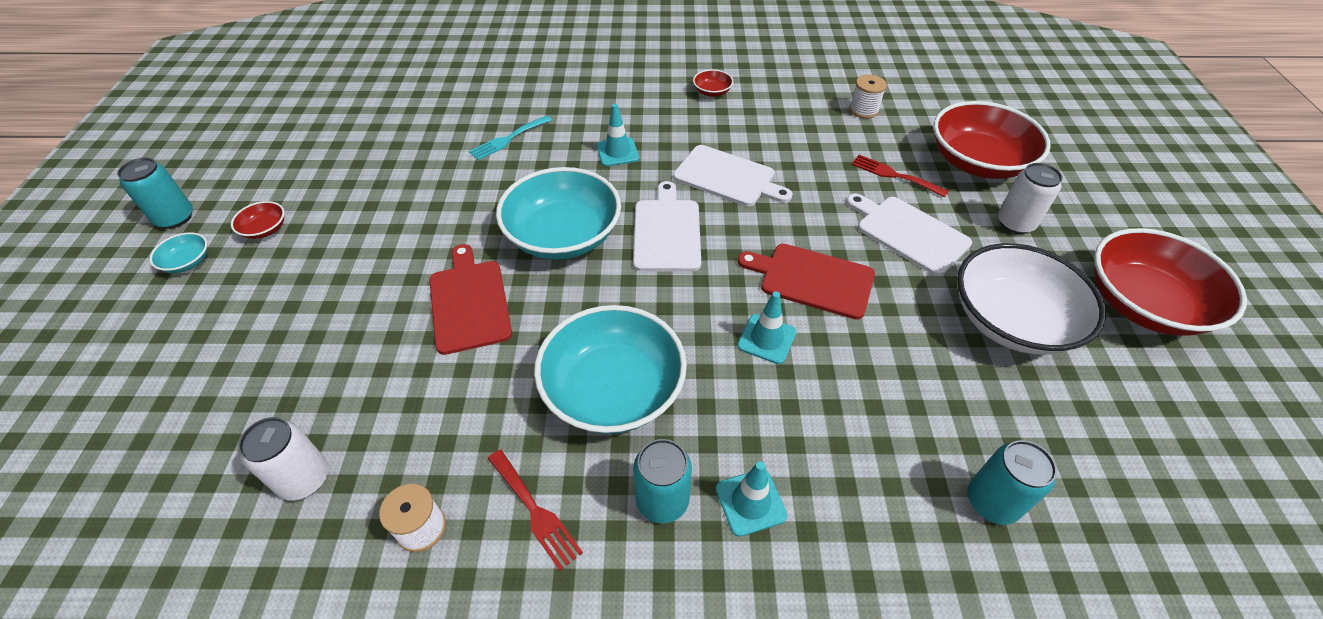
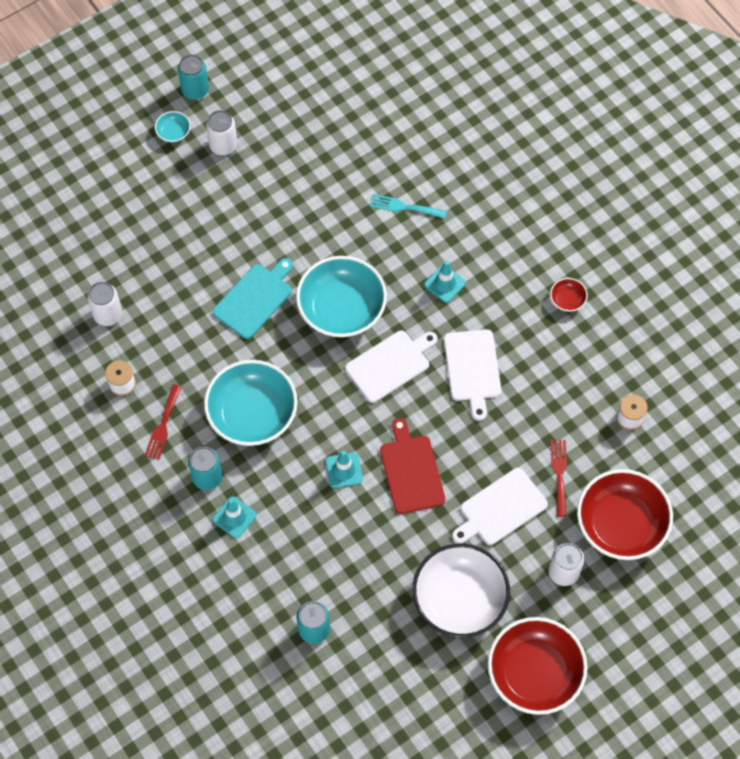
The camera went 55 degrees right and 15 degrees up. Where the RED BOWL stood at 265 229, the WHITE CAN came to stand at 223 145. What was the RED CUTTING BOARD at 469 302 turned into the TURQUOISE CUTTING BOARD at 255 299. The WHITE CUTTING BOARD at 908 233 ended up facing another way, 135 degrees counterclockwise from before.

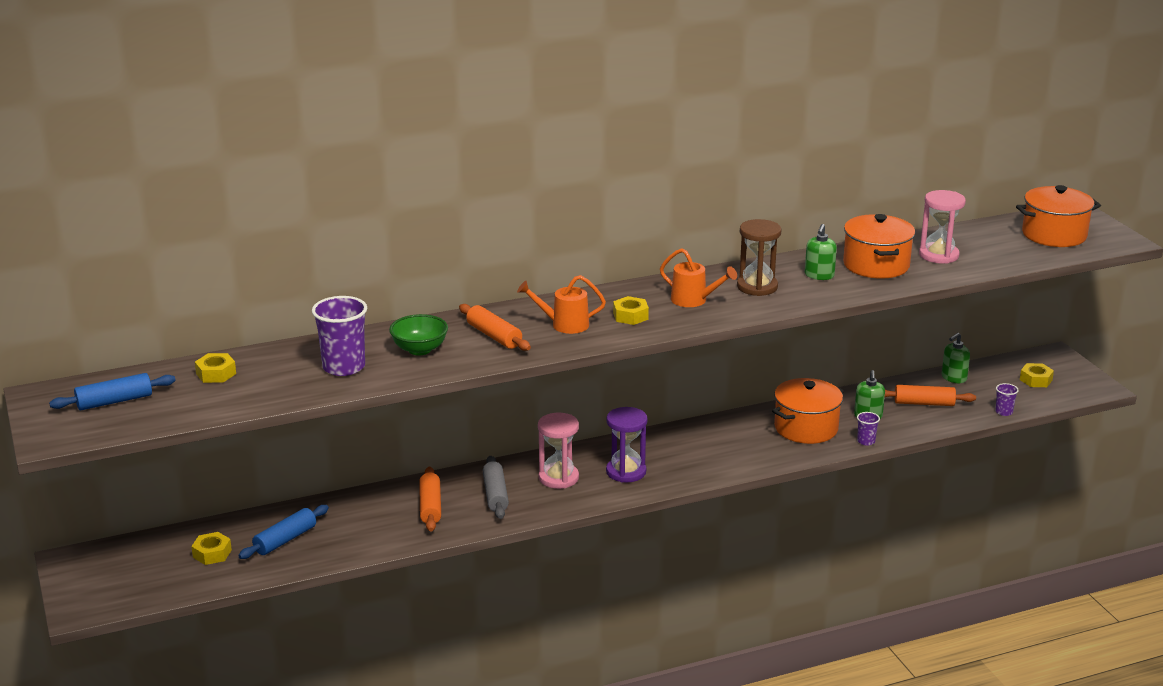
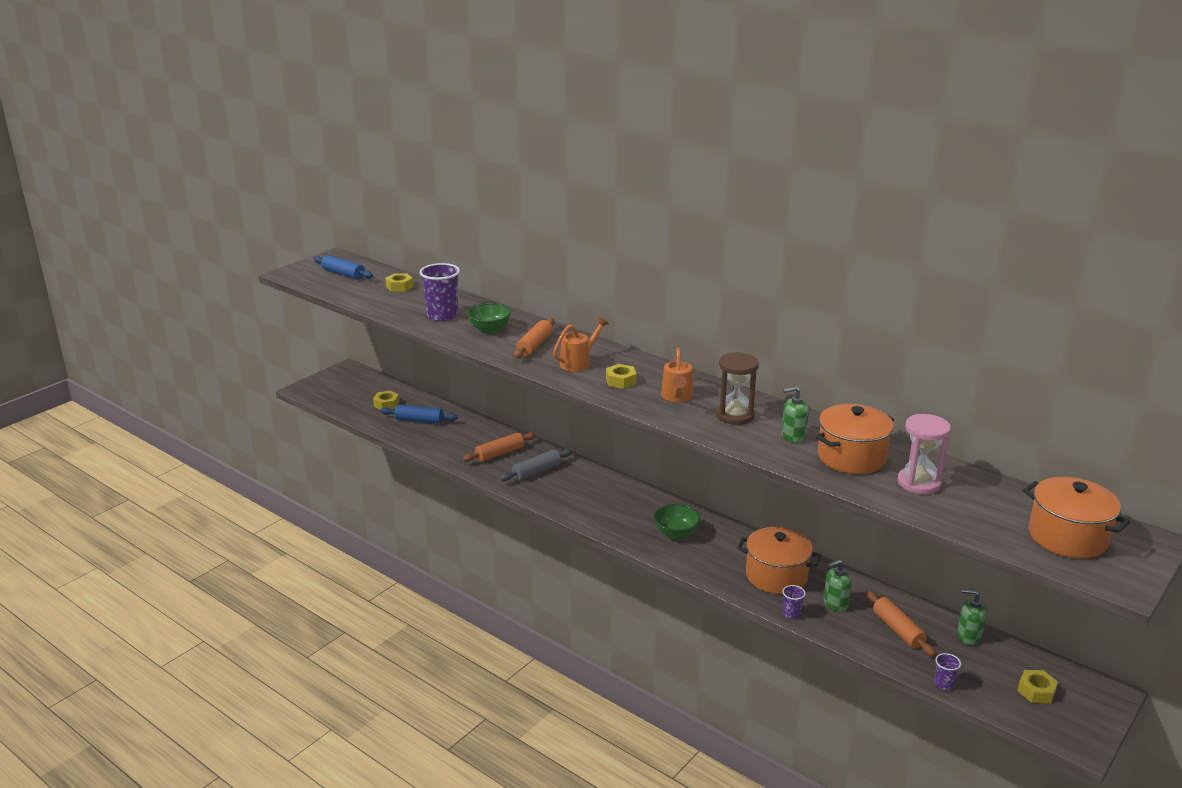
The camera went 60 degrees right and 0 degrees up. The second view lost the PINK HOURGLASS at 558 478. The second view lost the PURPLE HOURGLASS at 626 472. The second view gained the GREEN BOWL at 676 533. The ORANGE WATERING CAN at 564 325 ended up facing another way, 75 degrees clockwise from before.

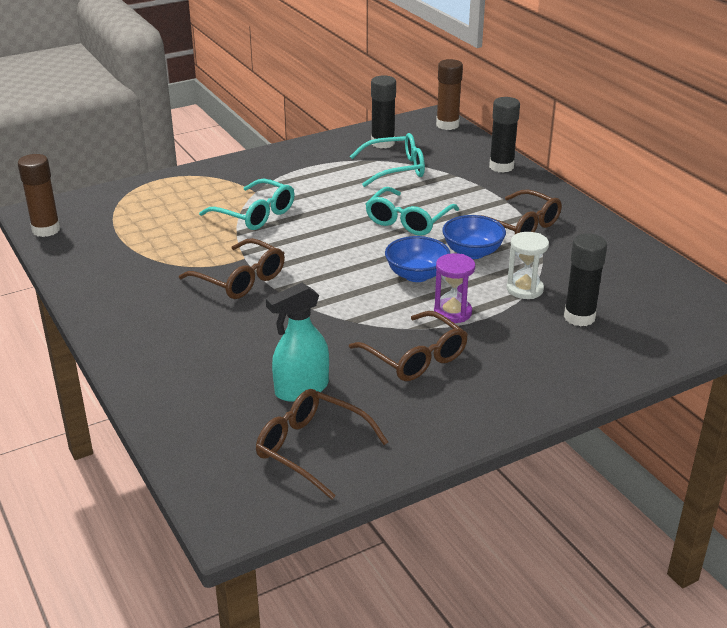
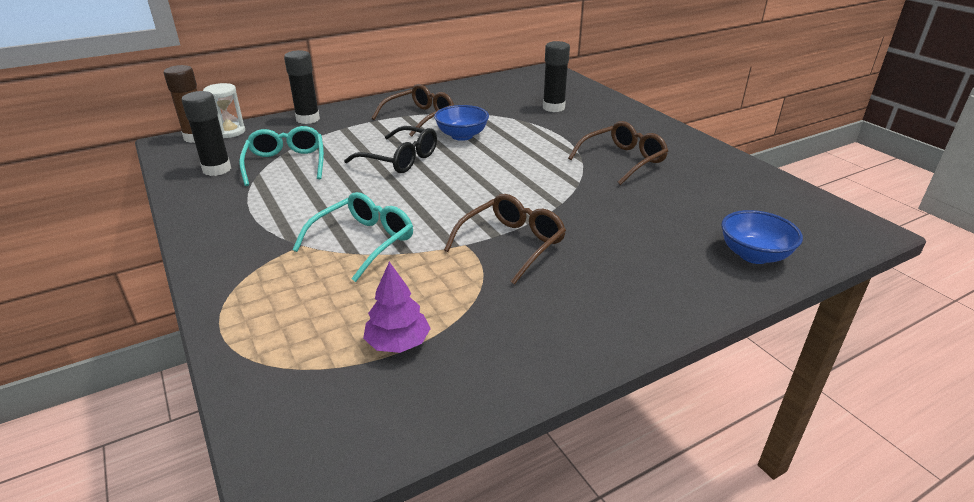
The camera went 90 degrees left and 0 degrees up. The second view lost the BROWN GLUE STICK at 46 230. The second view lost the BROWN GLASSES at 311 449. The second view lost the TURQUOISE SPRAY BOTTLE at 301 389. The second view lost the PURPLE HOURGLASS at 452 312. The second view gained the PURPLE TREE at 398 343. The BLUE BOWL ended up elsewhere, having gone from 416 275 to 754 255. The WHITE HOURGLASS ended up elsewhere, having gone from 524 289 to 230 132. What was the TURQUOISE GLASSES at 408 221 turned into the BLACK GLASSES at 400 159.

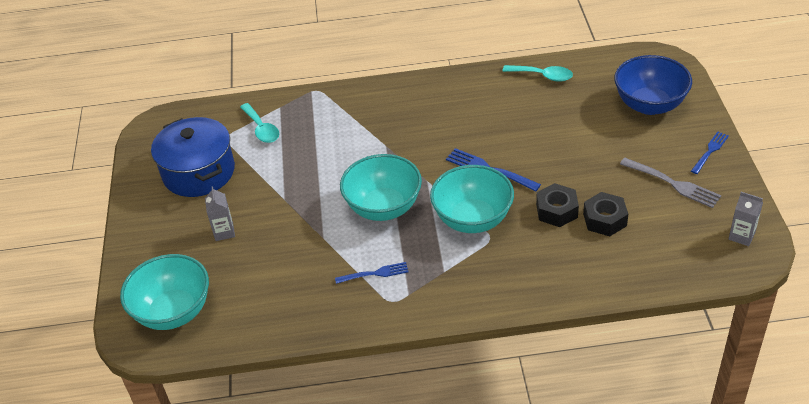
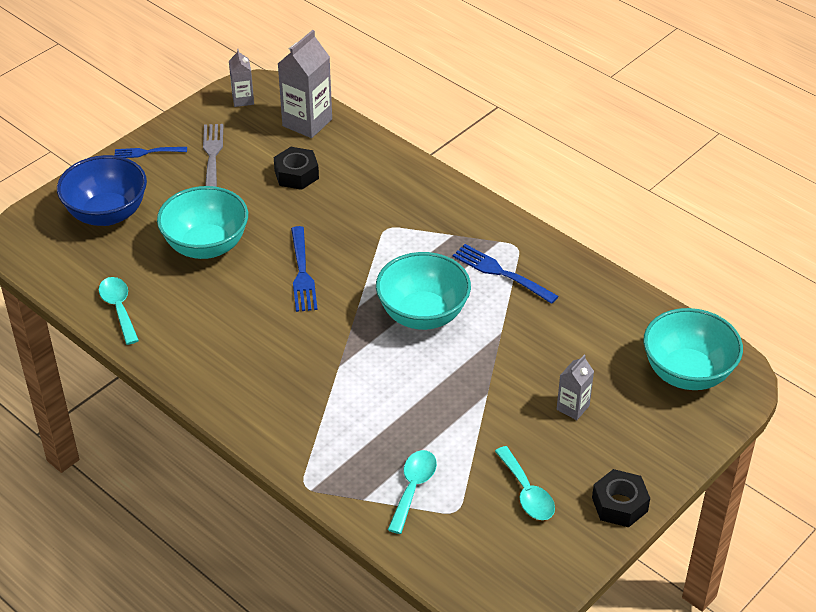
The camera went 135 degrees left and 0 degrees up. The second view gained the GREY CARTON at 307 122. The TURQUOISE BOWL ended up elsewhere, having gone from 472 219 to 206 246. The BLACK NUT ended up elsewhere, having gone from 556 210 to 619 504. Where the BLUE POT stood at 199 172, the TURQUOISE SPOON came to stand at 527 492. The size of the BLUE FORK at 374 274 changed by a factor of 1.50.

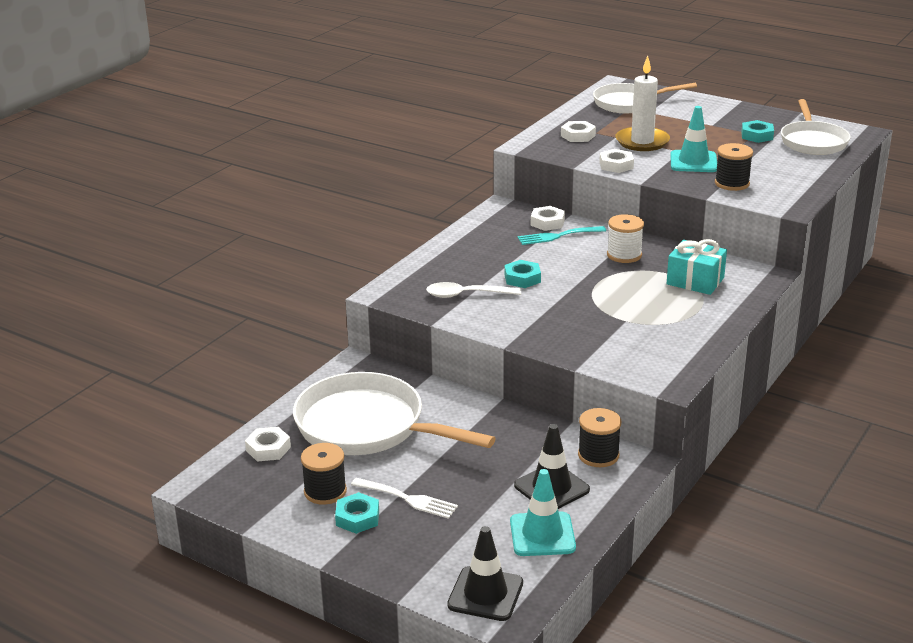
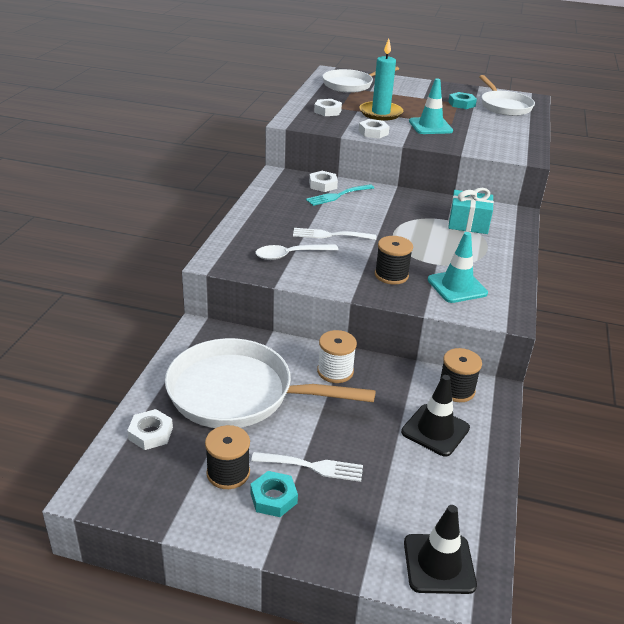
The camera went 20 degrees left and 5 degrees up. The TURQUOISE TRAFFIC CONE ended up elsewhere, having gone from 542 534 to 457 286. The WHITE SPOOL ended up elsewhere, having gone from 624 255 to 335 371. The BLACK SPOOL ended up elsewhere, having gone from 732 183 to 391 275. Where the TURQUOISE NUT stood at 522 278, the WHITE FORK came to stand at 330 235. What was the WHITE CANDLE at 642 142 turned into the TURQUOISE CANDLE at 380 113.

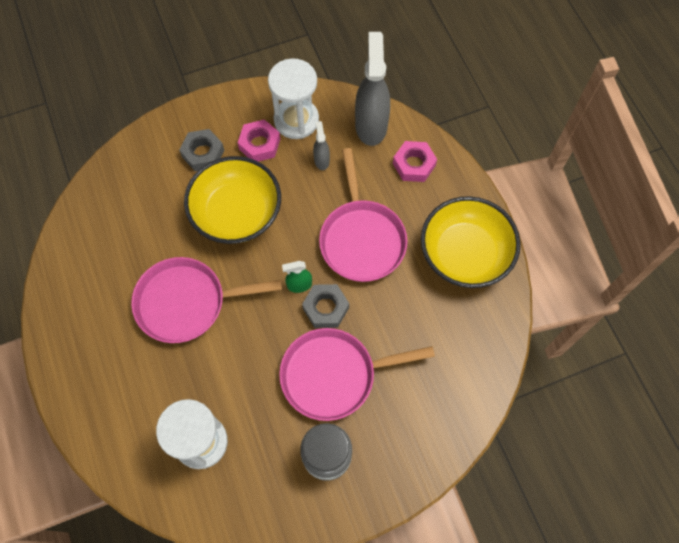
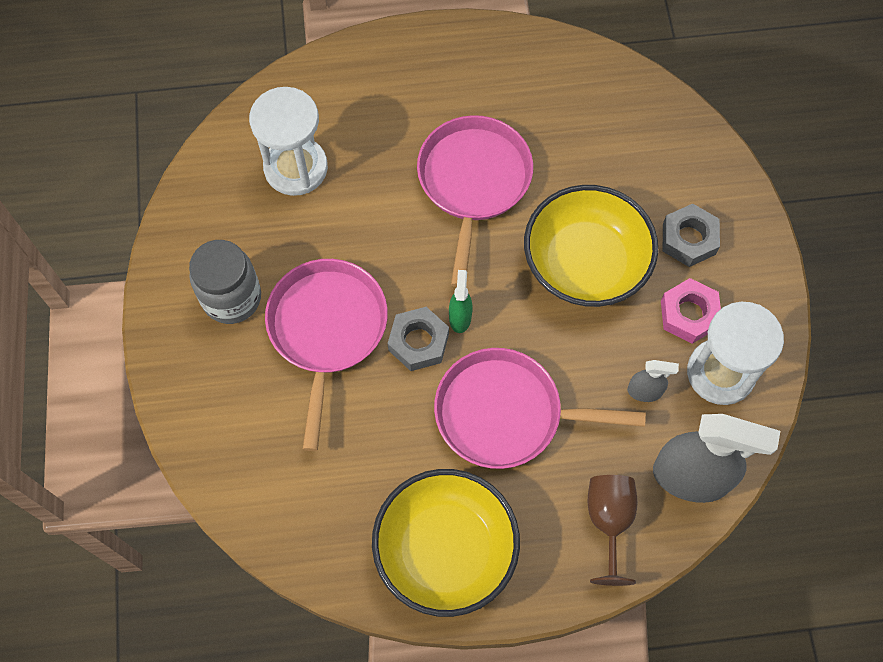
The camera went 105 degrees right and 0 degrees up. Where the PINK NUT stood at 414 164, the BROWN GOBLET came to stand at 609 521.

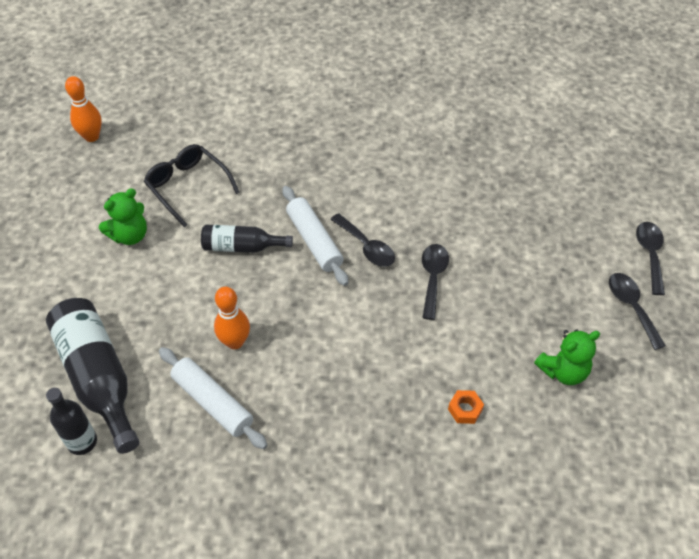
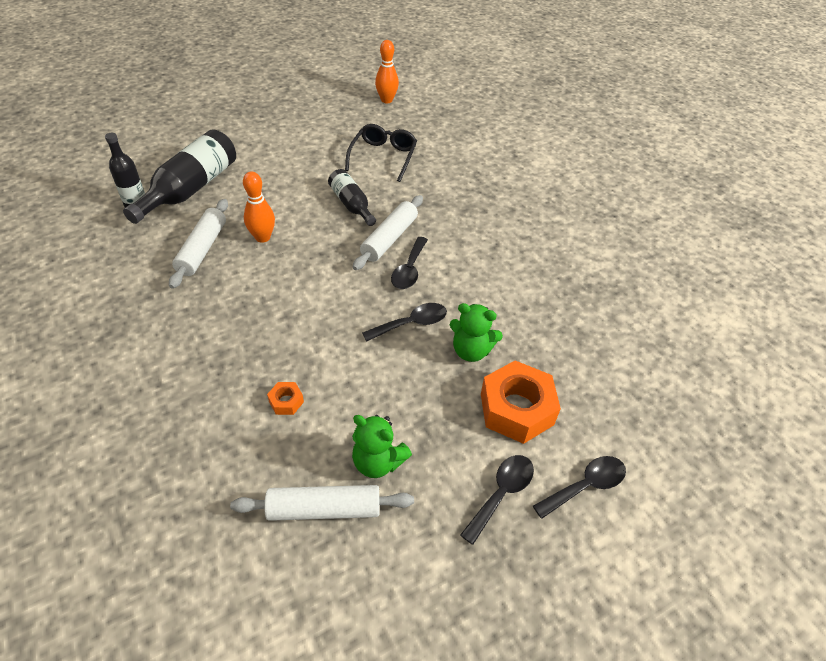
The camera went 55 degrees right and 5 degrees down. The second view gained the WHITE ROLLING PIN at 324 509. The second view gained the ORANGE NUT at 516 409. The GREEN TEDDY BEAR ended up elsewhere, having gone from 130 235 to 471 351.

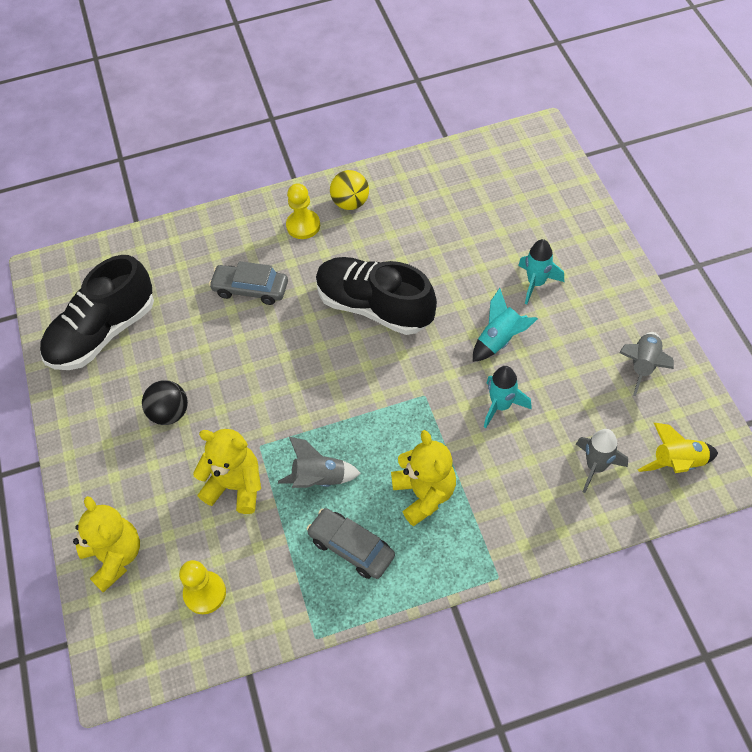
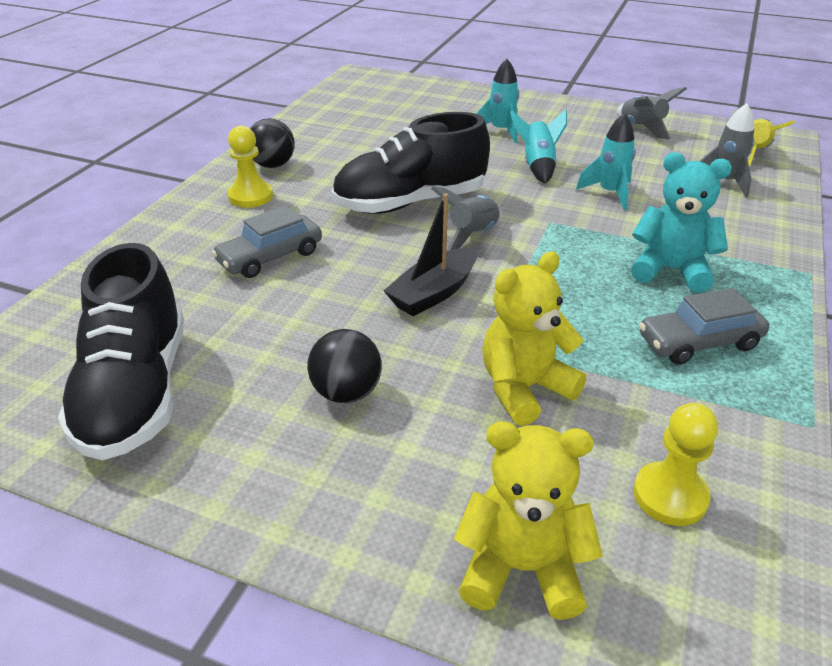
The camera went 55 degrees left and 20 degrees down. The second view gained the BLACK BOAT at 434 293. The GREY ROCKET ended up elsewhere, having gone from 319 479 to 473 235. What was the YELLOW BALL at 350 203 turned into the BLACK BALL at 273 165. What was the YELLOW TEDDY BEAR at 424 494 turned into the TURQUOISE TEDDY BEAR at 670 270.

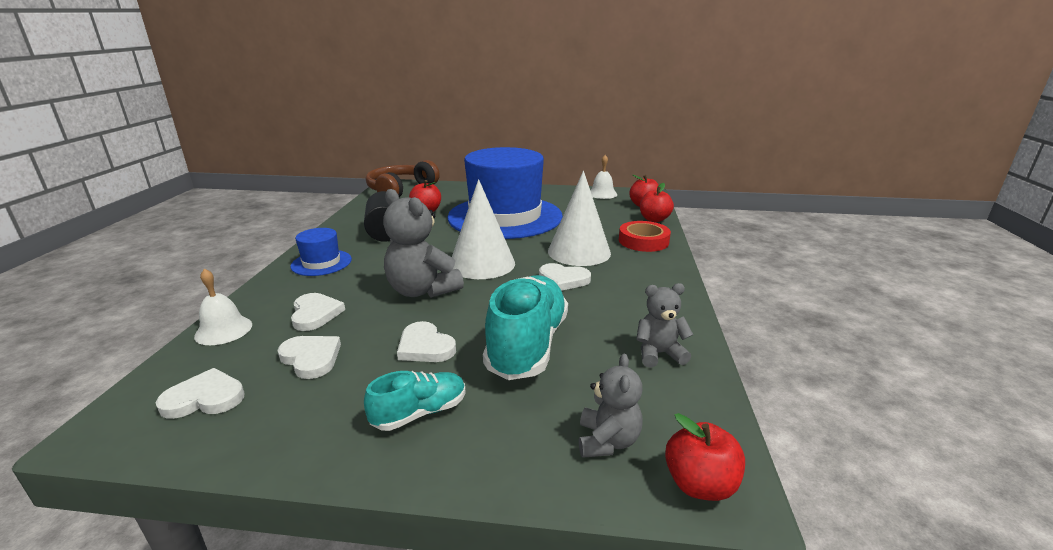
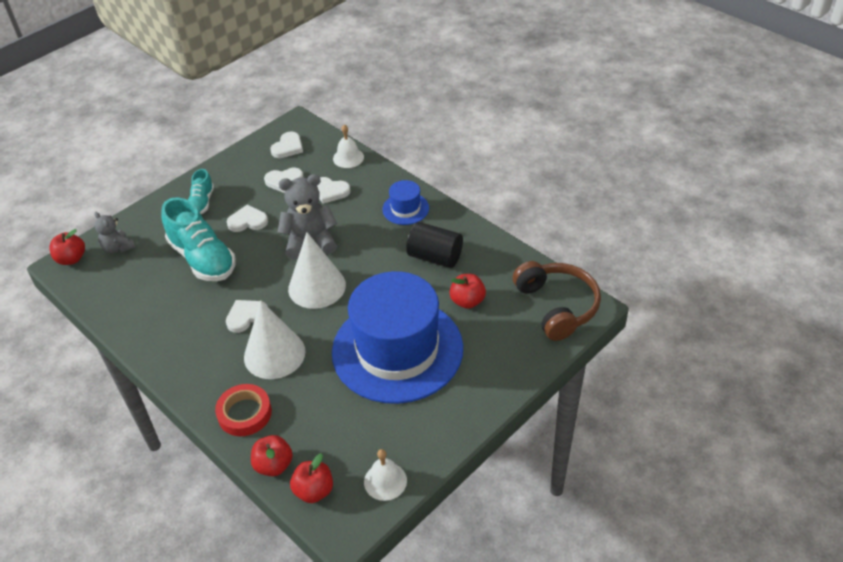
The camera went 130 degrees right and 20 degrees up. The second view lost the GREY TEDDY BEAR at 659 354.

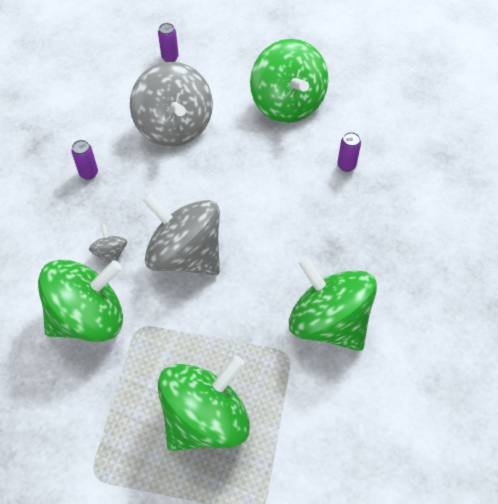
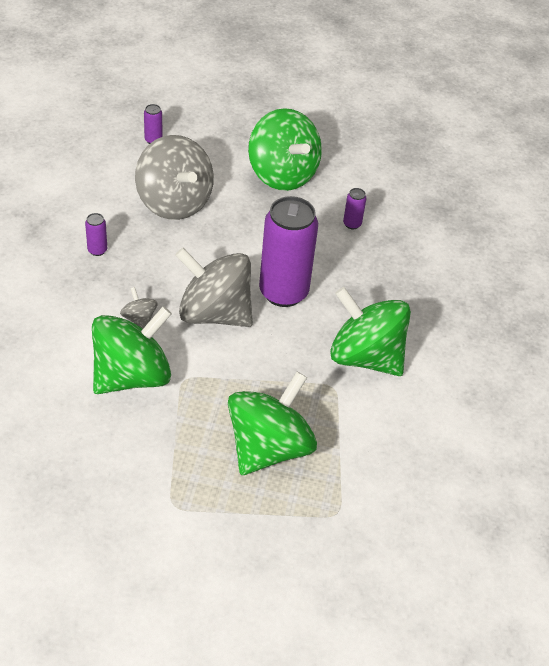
The camera went 15 degrees left and 10 degrees down. The second view gained the PURPLE CAN at 283 292.

